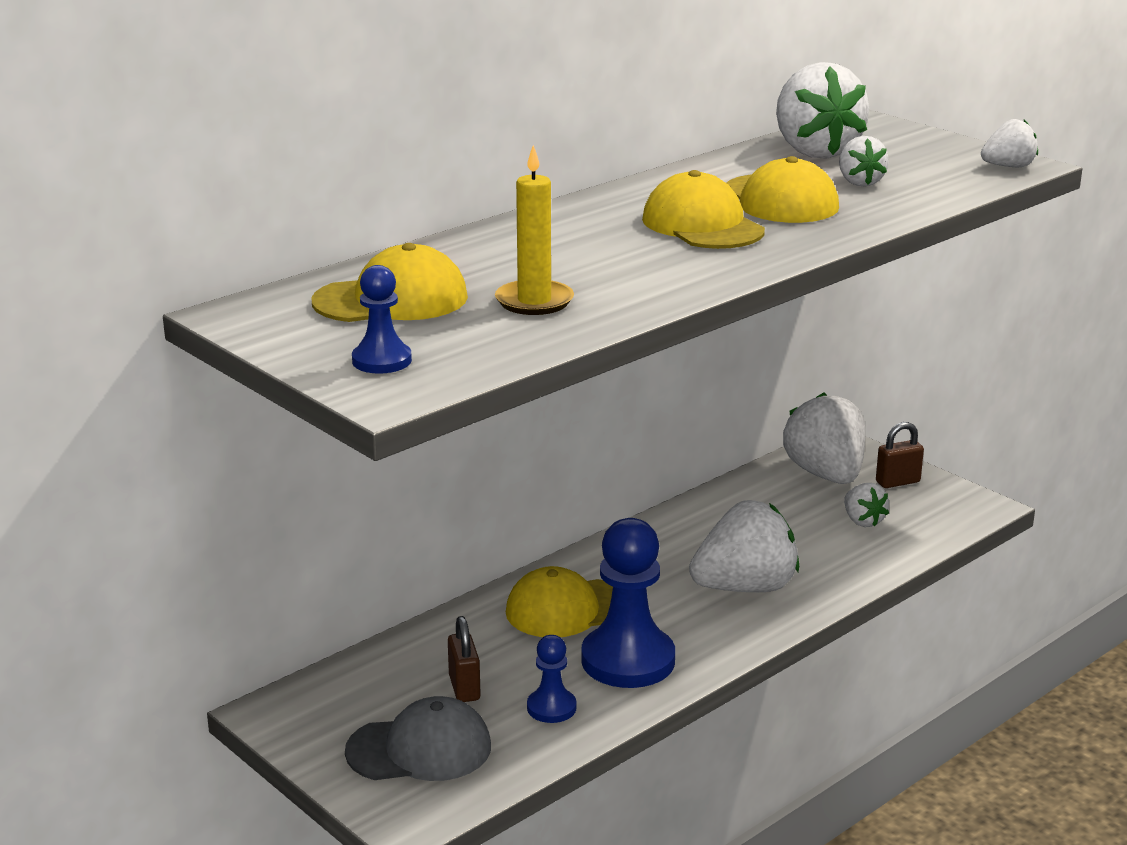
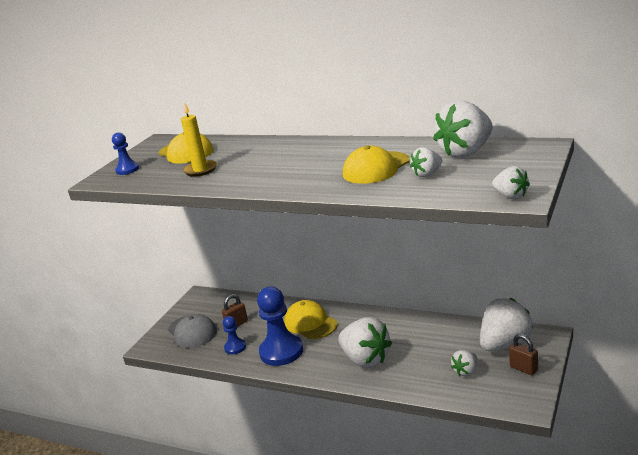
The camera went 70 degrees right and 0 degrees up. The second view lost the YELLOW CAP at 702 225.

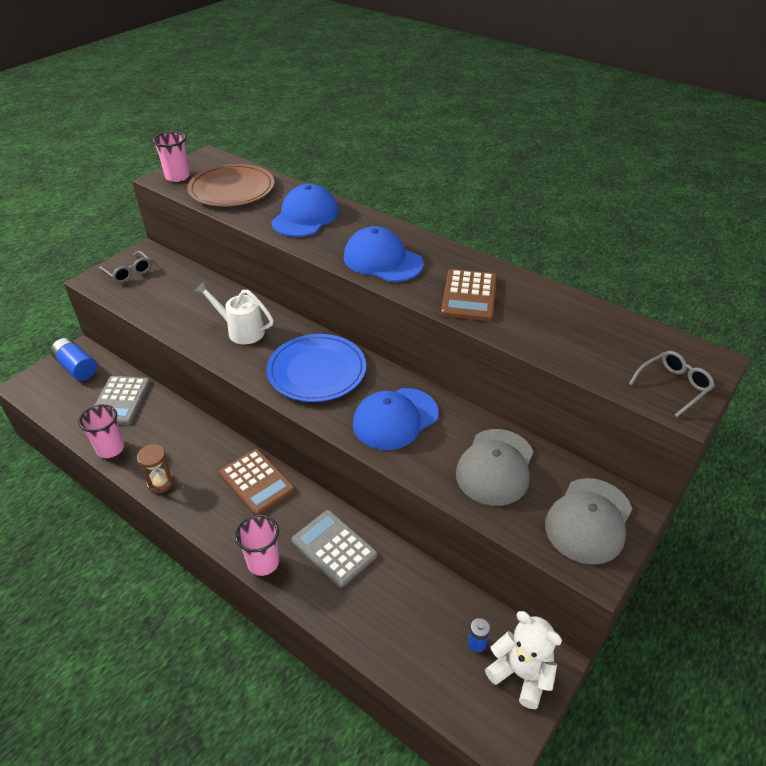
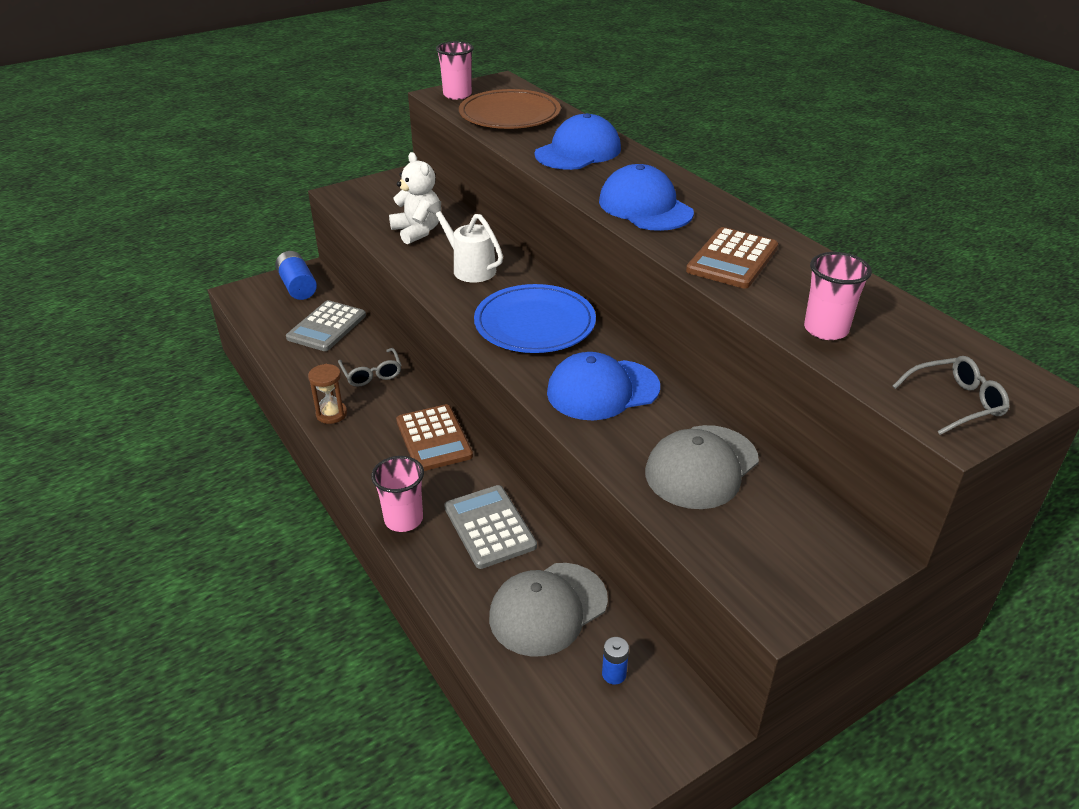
The camera went 20 degrees right and 5 degrees down. The PINK CUP ended up elsewhere, having gone from 110 448 to 826 329. The GREY GLASSES ended up elsewhere, having gone from 128 272 to 372 374. The WHITE TEDDY BEAR ended up elsewhere, having gone from 521 674 to 417 231. The GREY CAP ended up elsewhere, having gone from 589 520 to 548 609.

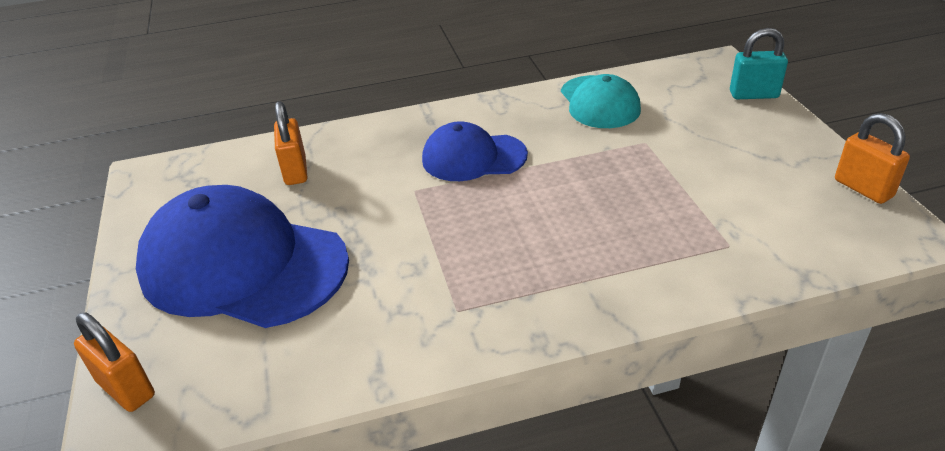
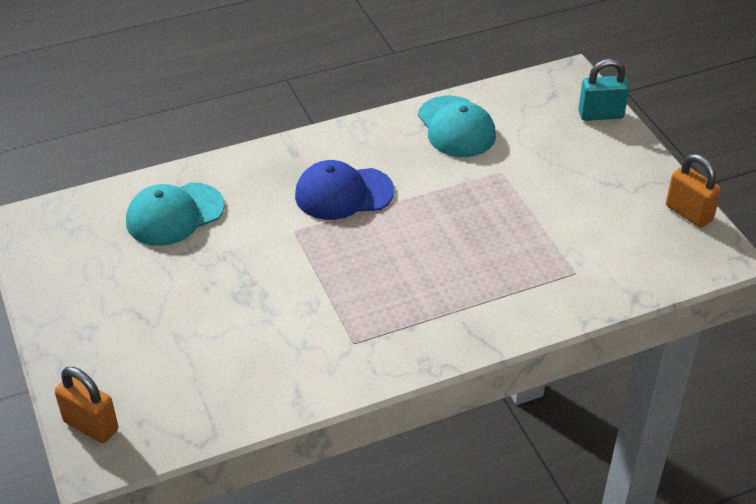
The camera went 10 degrees left and 5 degrees up. The second view lost the BLUE CAP at 243 265. Where the ORANGE PADLOCK stood at 295 171, the TURQUOISE CAP came to stand at 174 214.

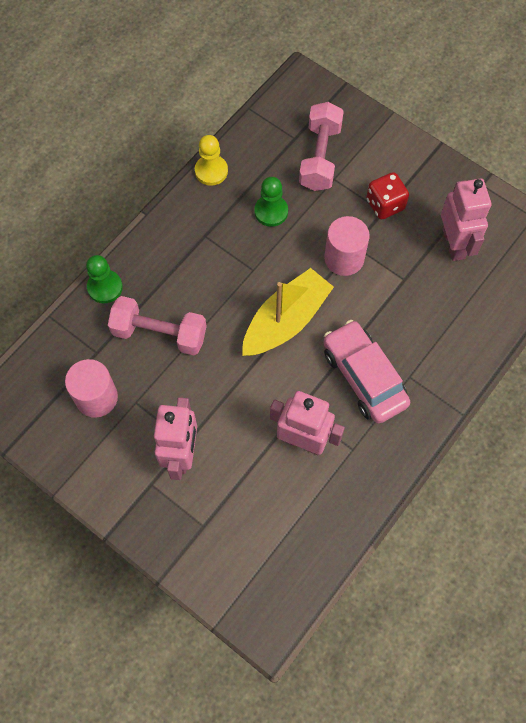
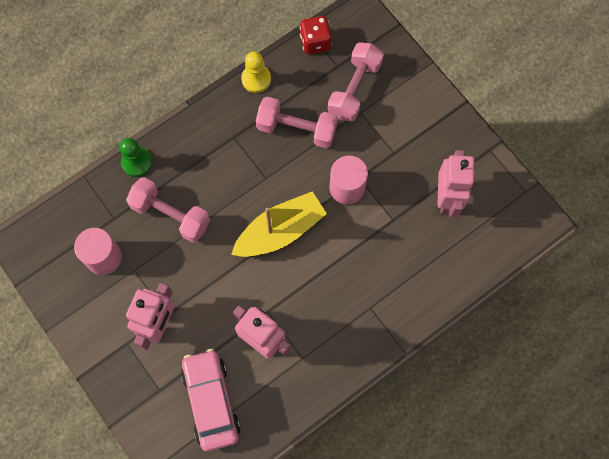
The camera went 15 degrees right and 5 degrees up. The PINK CAR ended up elsewhere, having gone from 364 377 to 211 401. The RED DICE ended up elsewhere, having gone from 385 205 to 315 42. Where the GREEN PAWN stood at 271 211, the PINK DUMBBELL came to stand at 297 129.

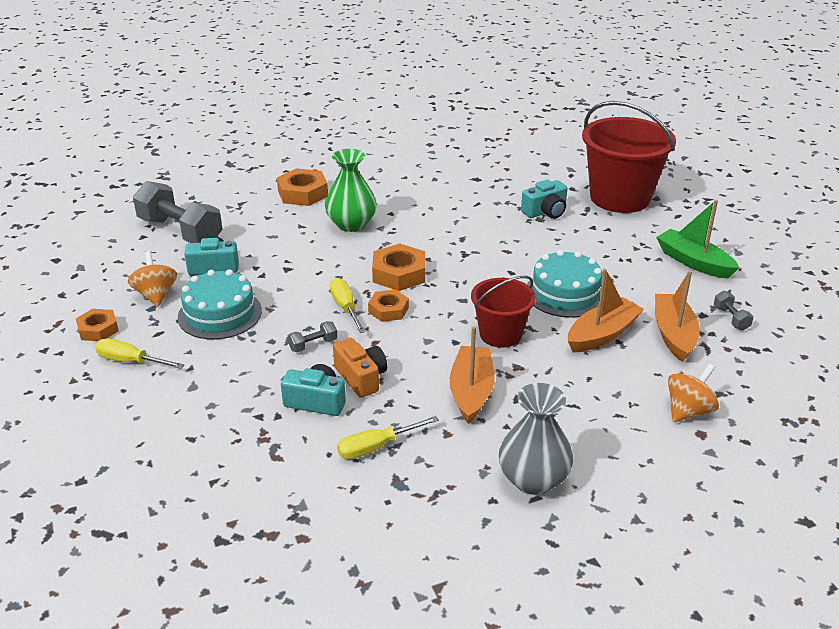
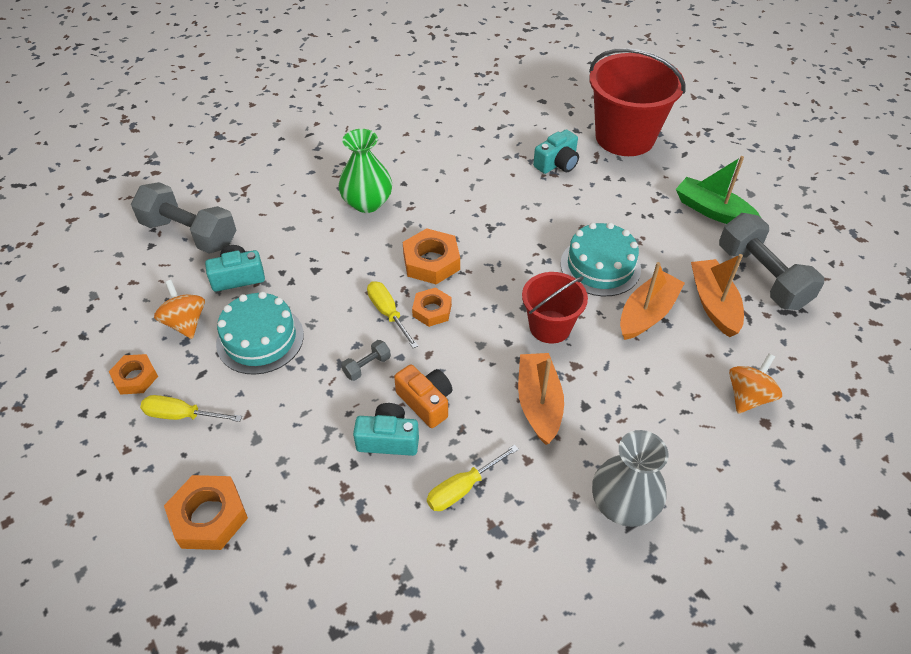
The camera went 10 degrees left and 15 degrees up. The ORANGE NUT ended up elsewhere, having gone from 302 193 to 209 516. The size of the GREY DUMBBELL at 731 318 changed by a factor of 2.38.

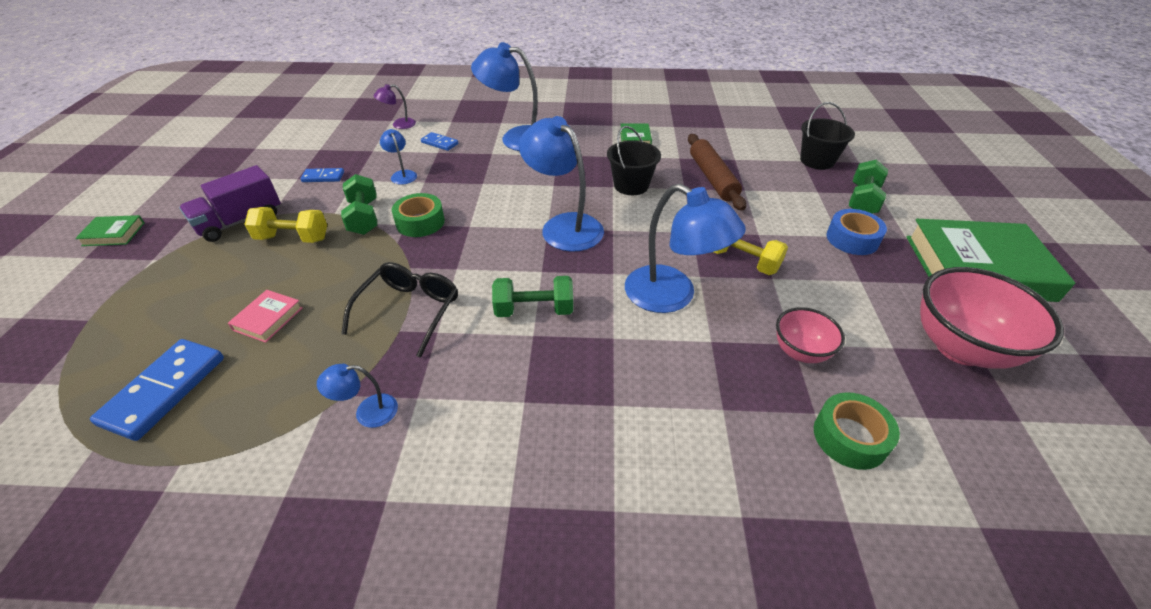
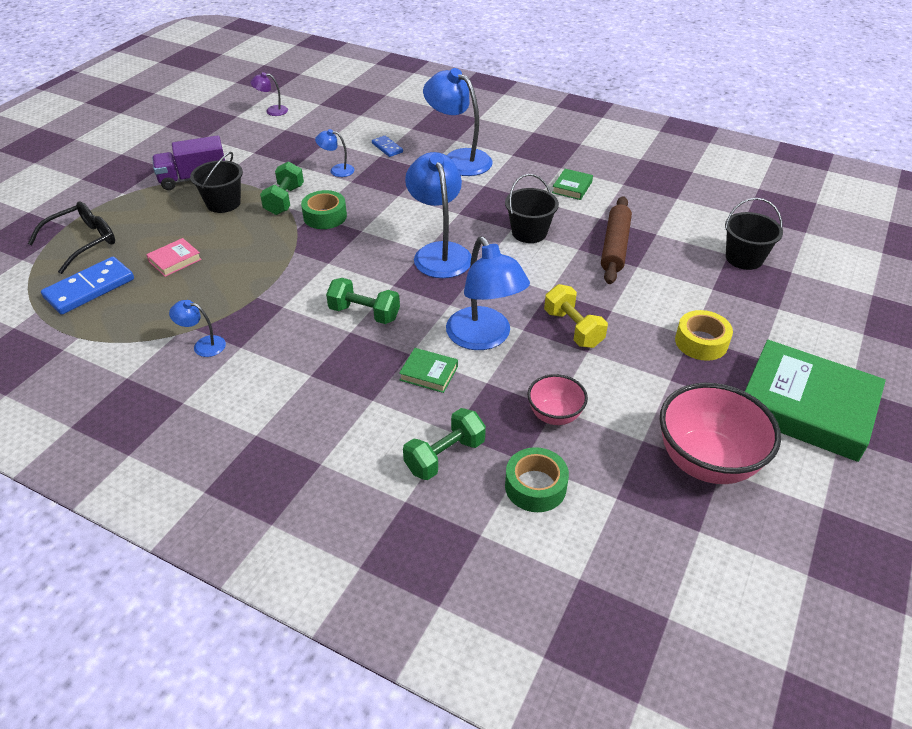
The camera went 25 degrees right and 0 degrees up. The second view lost the BLUE DOMINO at 323 177. The GREEN BOOK ended up elsewhere, having gone from 114 234 to 429 373. The BLACK GLASSES ended up elsewhere, having gone from 409 310 to 83 242. The PURPLE LAMP ended up elsewhere, having gone from 399 125 to 272 111. The GREEN DUMBBELL ended up elsewhere, having gone from 862 200 to 445 456. Where the YELLOW DUMBBELL stood at 293 238, the BLACK BUCKET came to stand at 223 203. What was the BLUE TAPE at 852 239 turned into the YELLOW TAPE at 701 342. The BLUE LAMP at 402 174 ended up facing another way, 75 degrees counterclockwise from before.

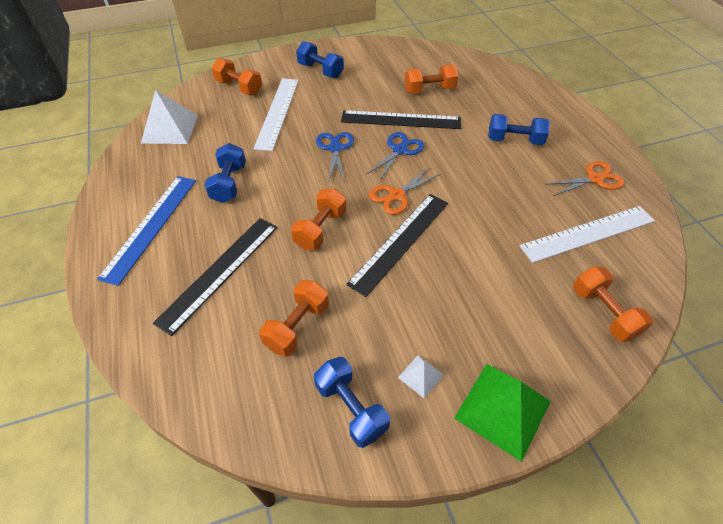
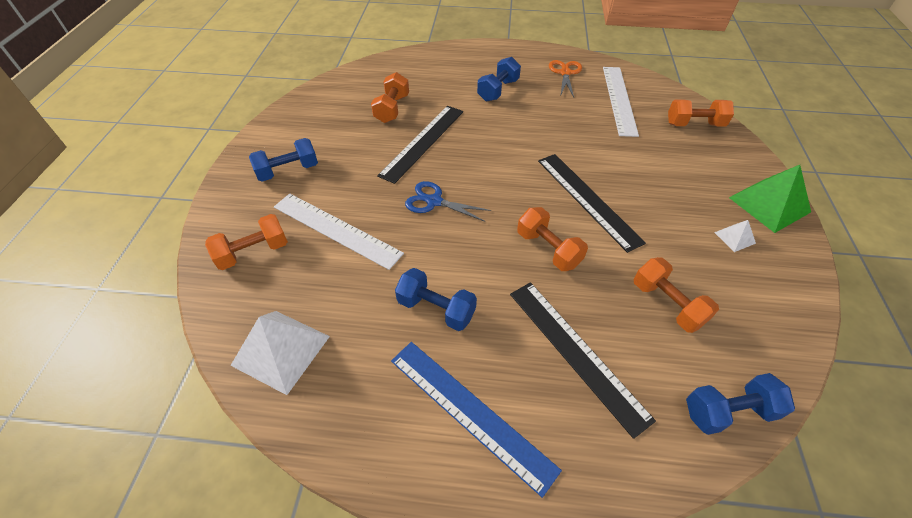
The camera went 65 degrees left and 0 degrees up. The second view lost the BLUE SCISSORS at 400 150. The second view lost the ORANGE SCISSORS at 396 195. The BLUE DUMBBELL ended up elsewhere, having gone from 351 408 to 728 411.

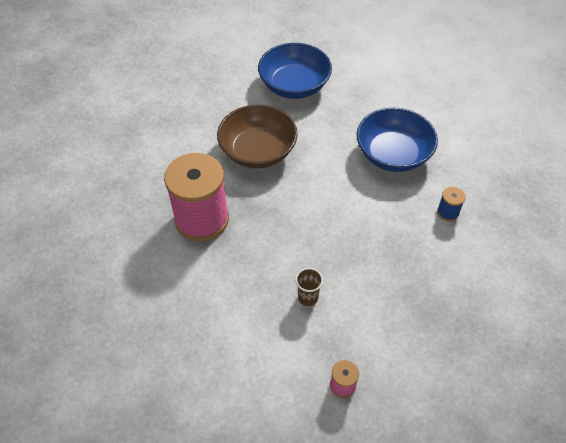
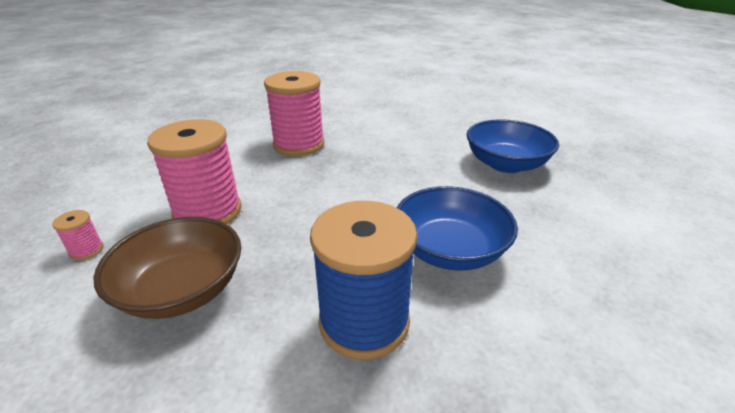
The camera went 75 degrees right and 20 degrees down. The BROWN BOWL ended up elsewhere, having gone from 258 151 to 182 290. Where the BROWN CUP stood at 308 297, the PINK SPOOL came to stand at 208 212. The size of the BLUE SPOOL at 447 212 changed by a factor of 2.45.

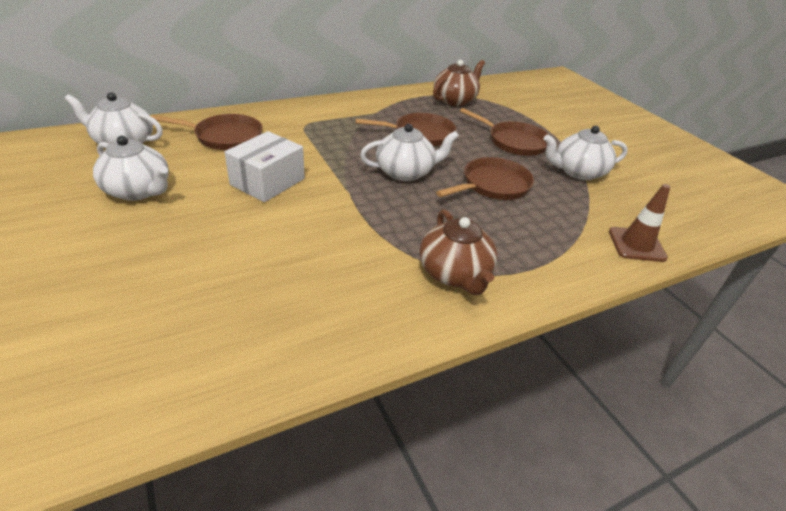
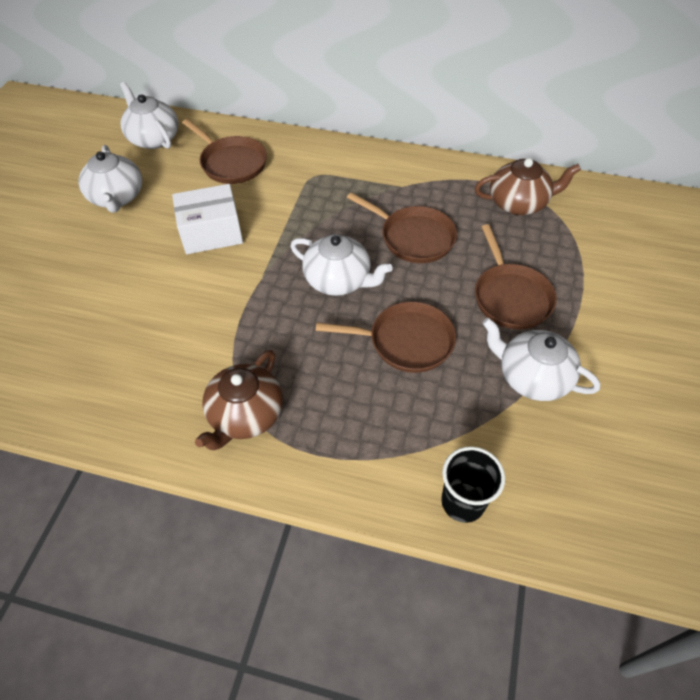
The camera went 45 degrees right and 15 degrees up. Where the BROWN TRAFFIC CONE stood at 636 244, the BLACK CUP came to stand at 463 502.

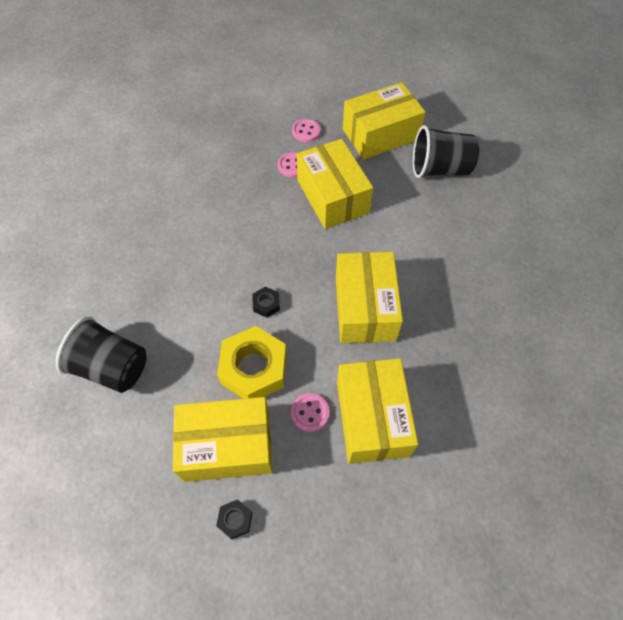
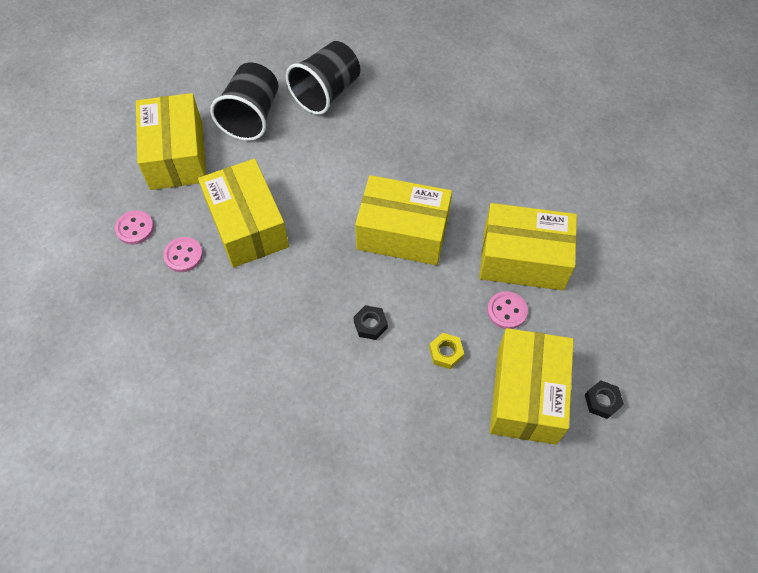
The camera went 75 degrees left and 0 degrees up. The BLACK CUP ended up elsewhere, having gone from 112 367 to 326 93. The YELLOW BOX at 332 196 ended up facing another way, 75 degrees clockwise from before. The size of the YELLOW NUT at 254 368 changed by a factor of 0.44.

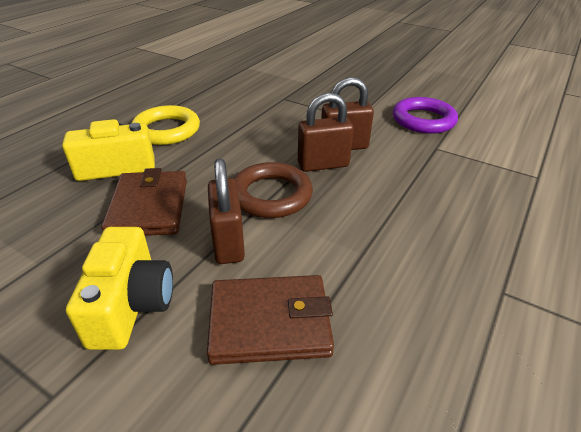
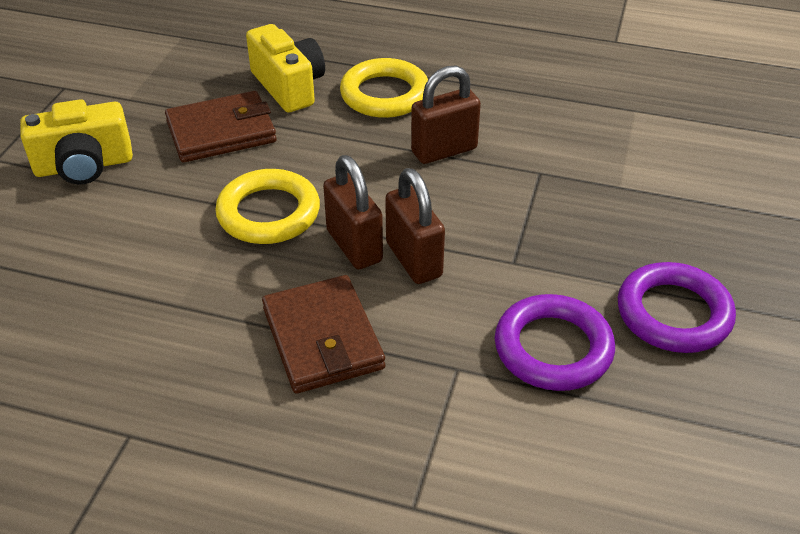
The camera went 75 degrees right and 5 degrees up. The second view gained the PURPLE RING at 673 313. The BROWN WALLET ended up elsewhere, having gone from 269 322 to 322 338. The BROWN PADLOCK ended up elsewhere, having gone from 228 243 to 444 150. What was the BROWN RING at 271 195 turned into the YELLOW RING at 268 213.

